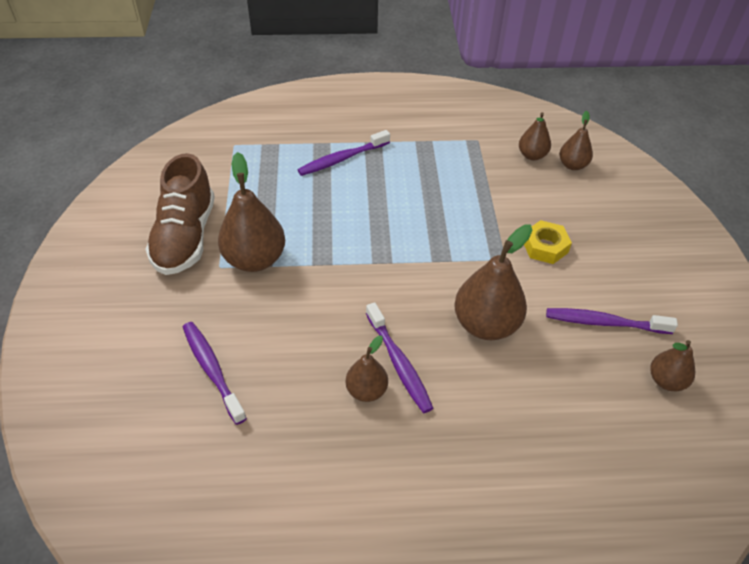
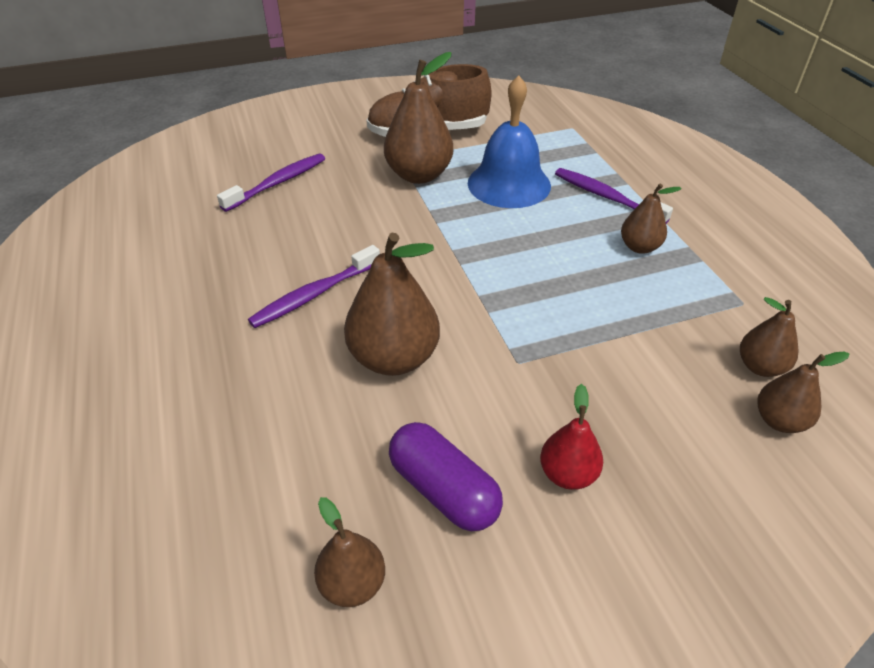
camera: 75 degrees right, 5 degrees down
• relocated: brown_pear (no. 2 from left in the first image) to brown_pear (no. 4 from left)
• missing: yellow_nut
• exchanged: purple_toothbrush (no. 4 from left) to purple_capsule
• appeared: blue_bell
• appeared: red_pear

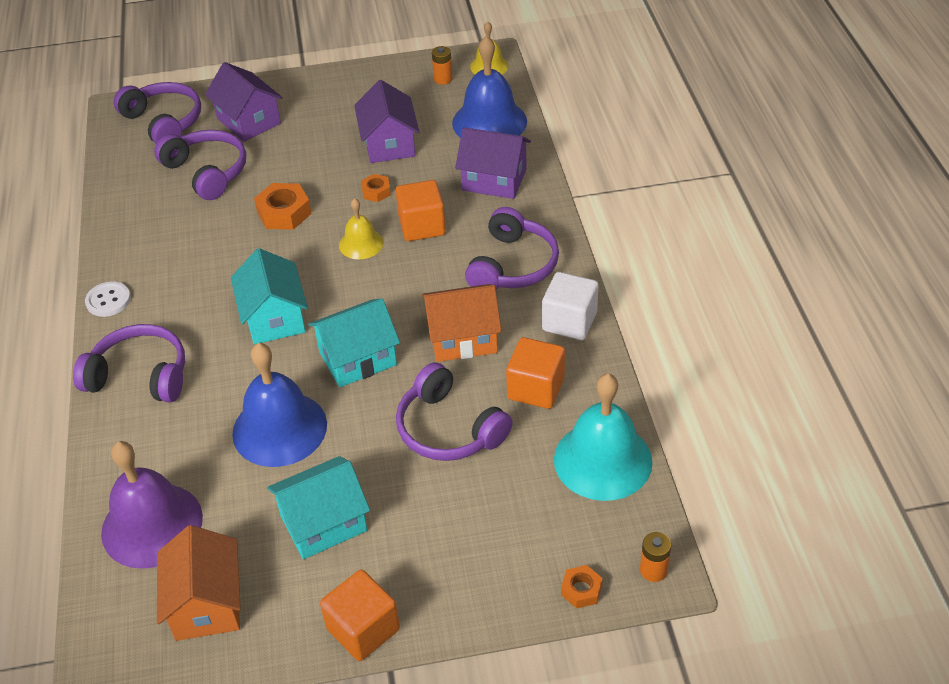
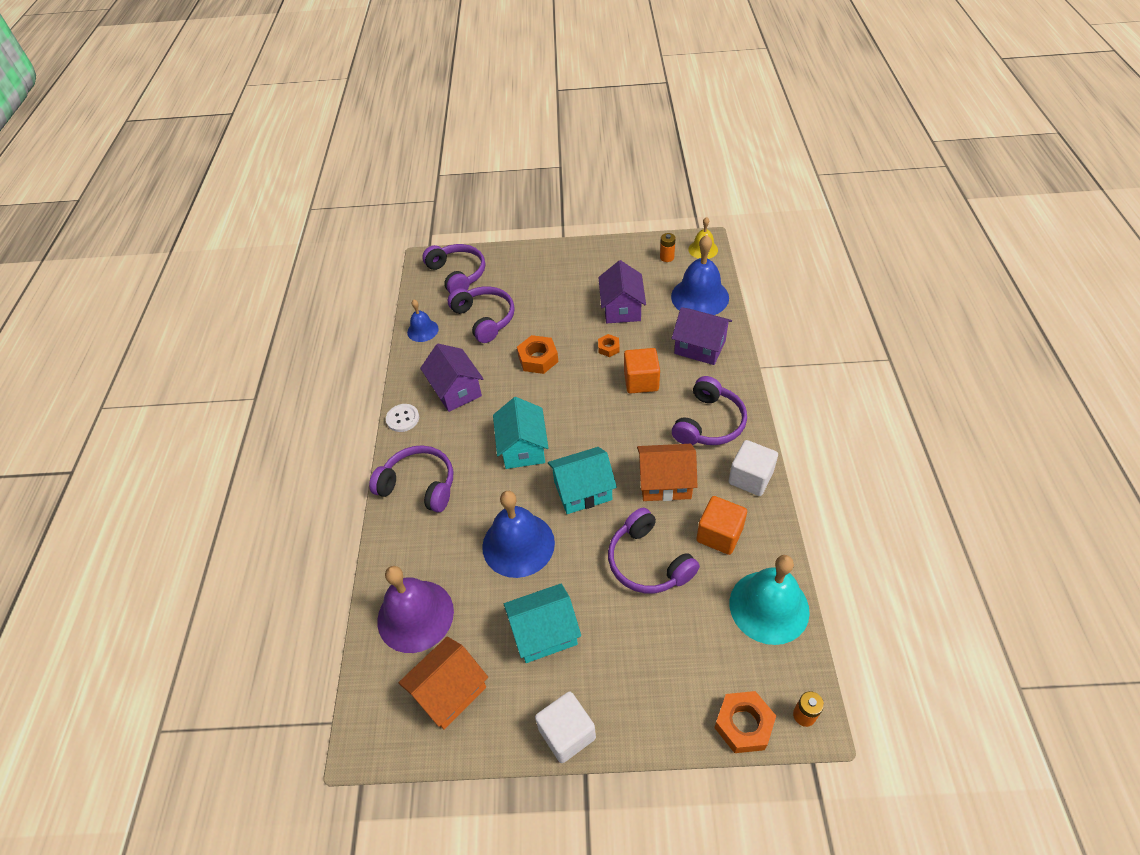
camera: 10 degrees right, 5 degrees up
• spun: orange_house (no. 1 from left) 45 degrees clockwise
• relocated: purple_house (no. 1 from left)
• colour: orange_cube (no. 1 from left) to white_cube (no. 1 from left)
• missing: yellow_bell (no. 1 from left)
• size: orange_nut (no. 3 from left) x1.73
• appeared: blue_bell (no. 1 from left)

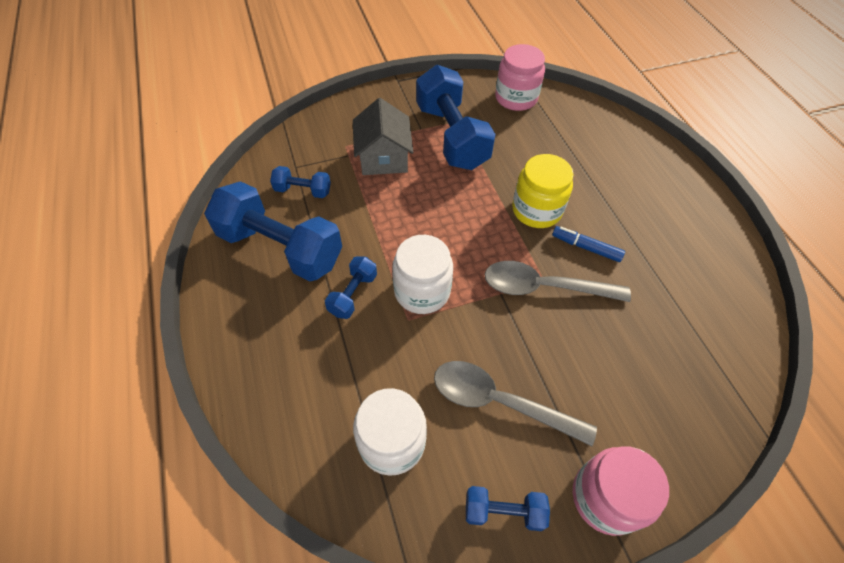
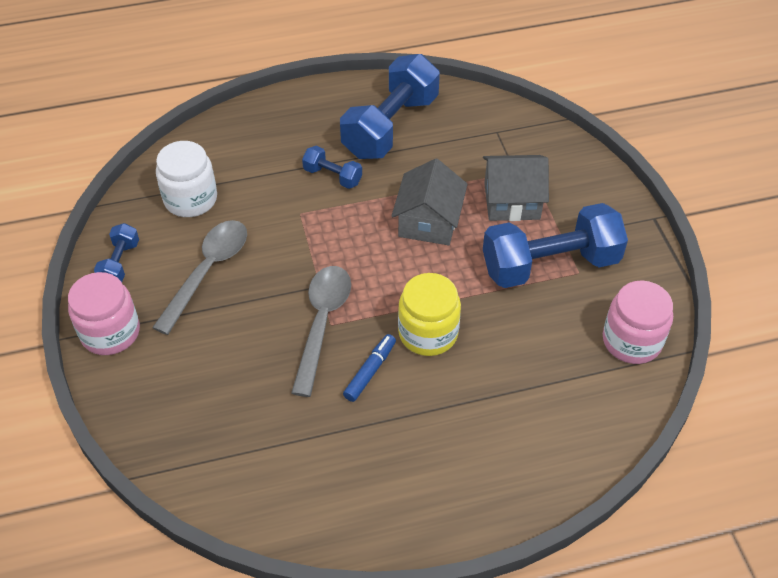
camera: 95 degrees right, 5 degrees down
• missing: blue_dumbbell (no. 2 from left)
• missing: white_jar (no. 2 from left)
• appeared: grey_house (no. 1 from left)

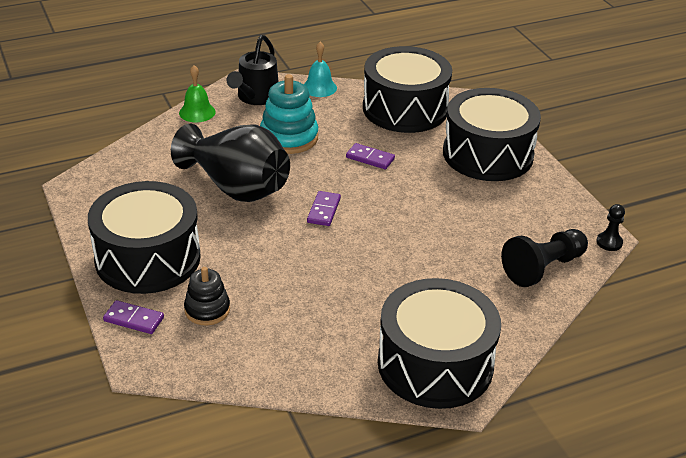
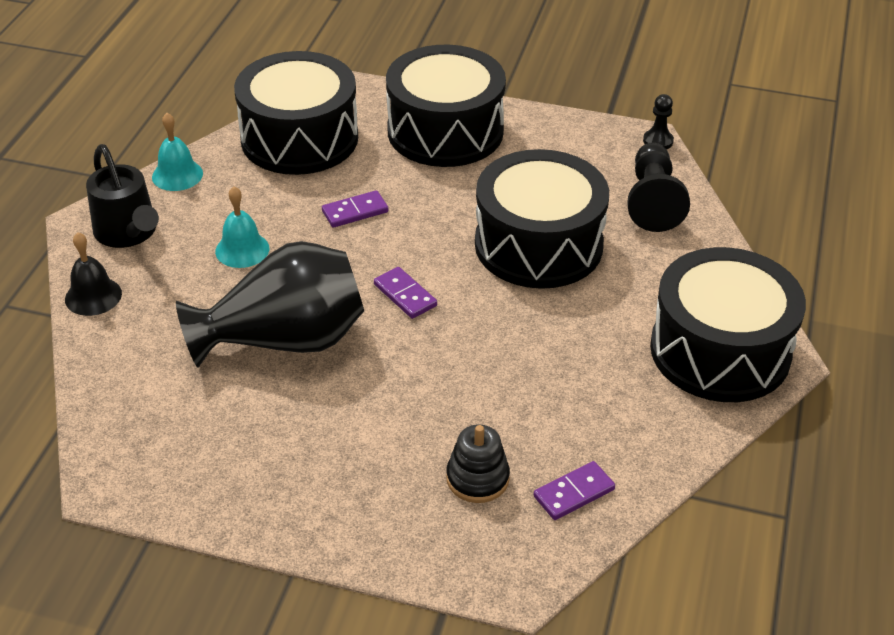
camera: 50 degrees left, 5 degrees up
• relocated: black_drum (no. 1 from left in the first image) to black_drum (no. 3 from left)
• relocated: purple_domino (no. 1 from left in the first image) to purple_domino (no. 3 from left)
• colour: green_bell to black_bell
• exchanged: turquoise_stacking_toy to turquoise_bell (no. 2 from left)

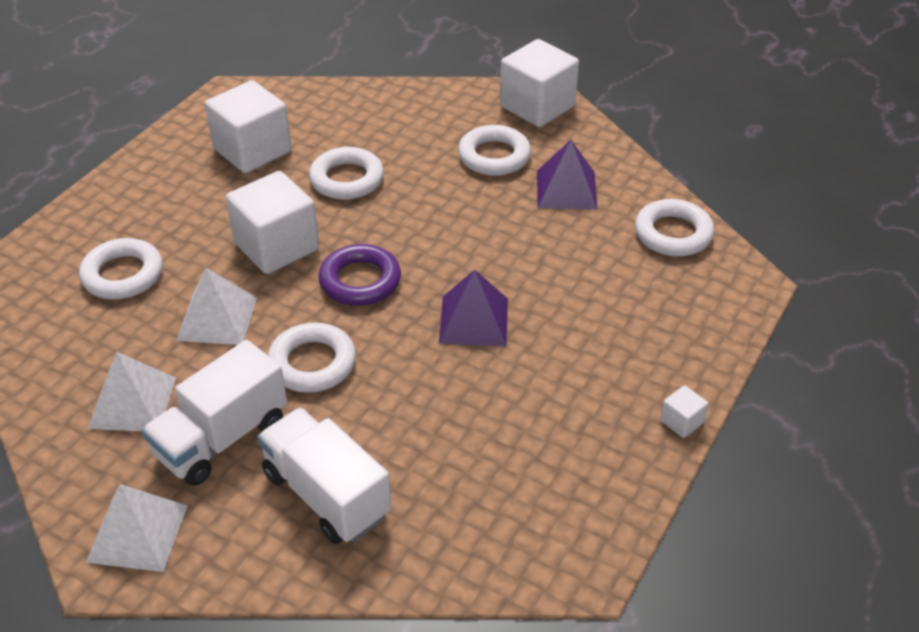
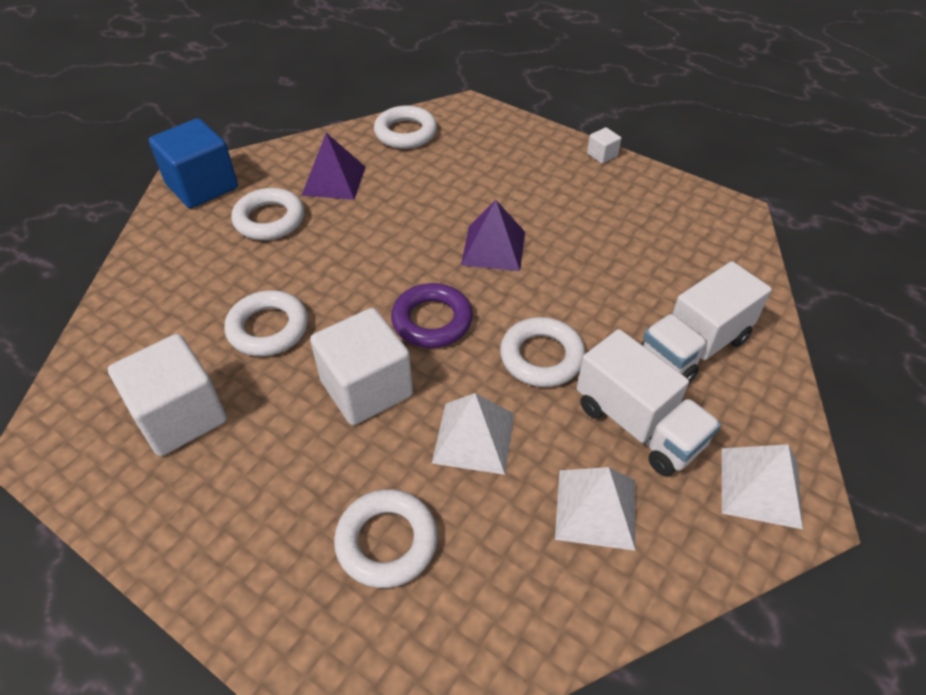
camera: 85 degrees left, 5 degrees up
• colour: white_cube (no. 3 from left) to blue_cube

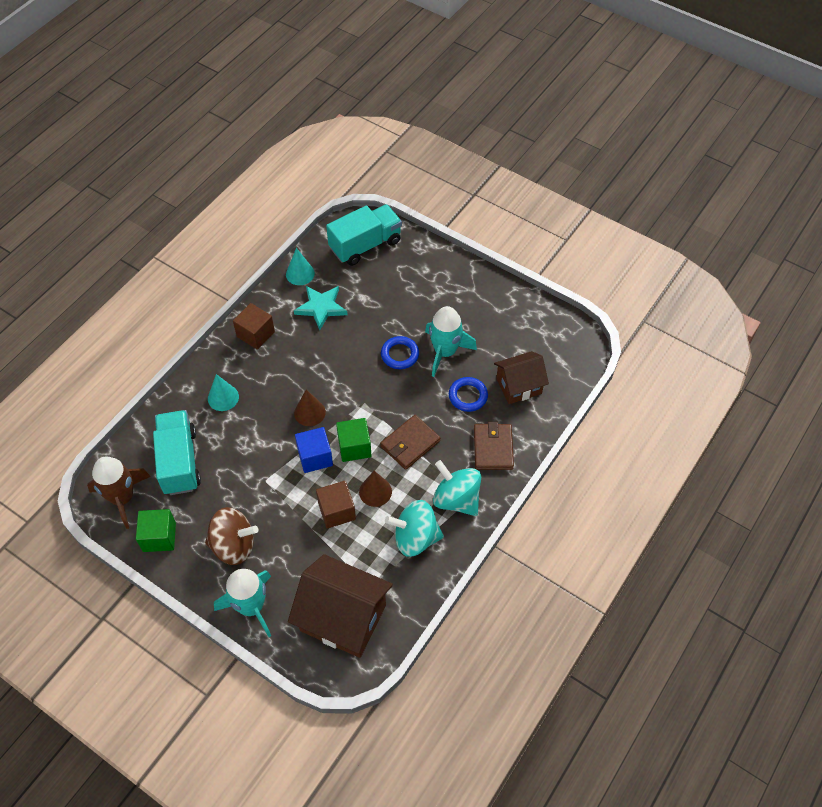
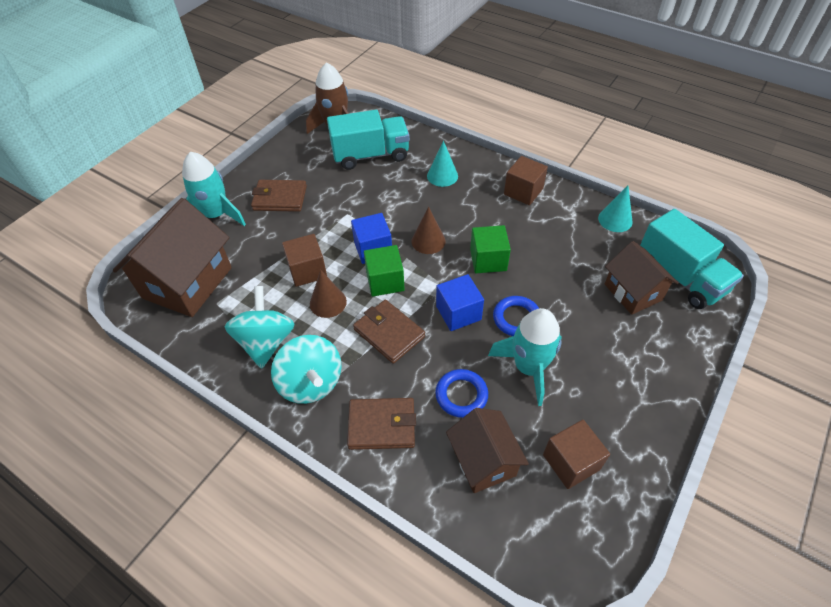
camera: 90 degrees right, 5 degrees down
• relocated: green_cube (no. 1 from left in the first image) to green_cube (no. 2 from left)
• exchanged: brown_spinning_top to brown_wallet (no. 1 from left)
• missing: turquoise_star
• spun: turquoise_spinning_top (no. 2 from left) 105 degrees clockwise
• appeared: blue_cube (no. 2 from left)
• appeared: brown_cube (no. 3 from left)
• appeared: brown_house (no. 3 from left)

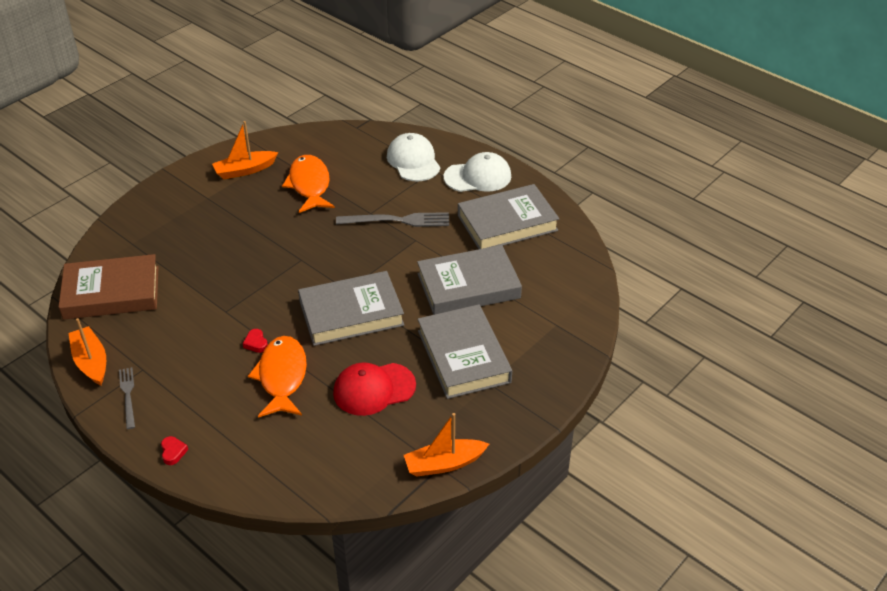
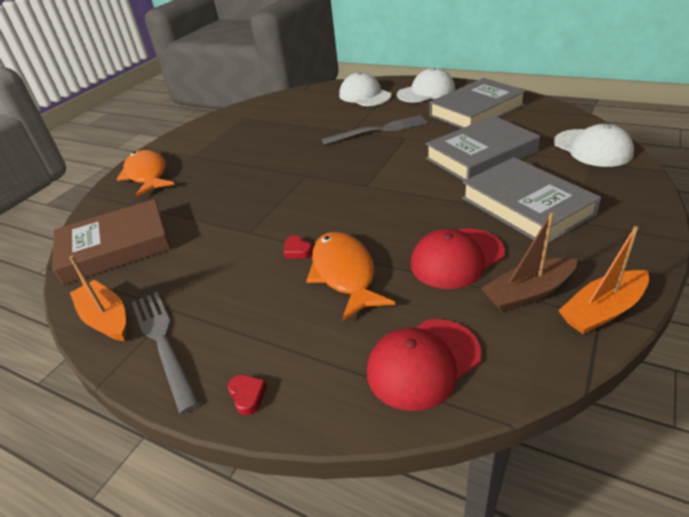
camera: 10 degrees left, 5 degrees down
• size: grey_fork (no. 1 from left) x1.65
• missing: orange_boat (no. 2 from left)
• relocated: orange_fish (no. 2 from left in the first image) to orange_fish (no. 1 from left)
• missing: grey_book (no. 1 from left)
• appeared: red_cap (no. 1 from left)
• appeared: brown_boat
• appeared: white_cap (no. 3 from left)

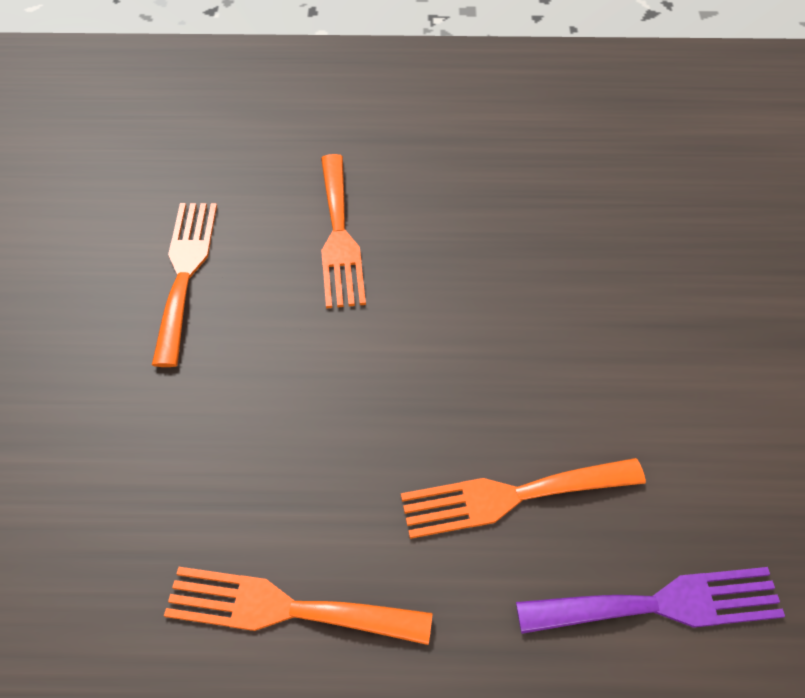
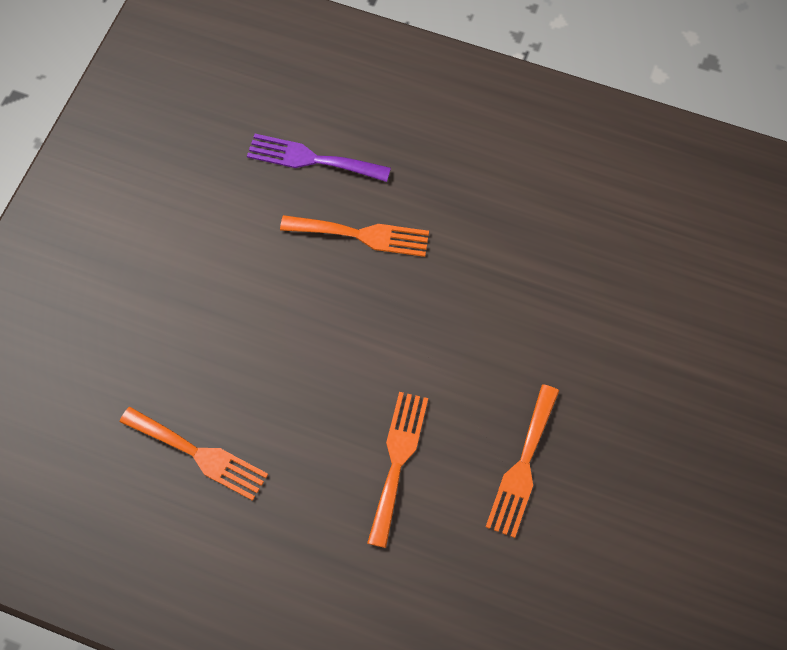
camera: 160 degrees left, 10 degrees up
• relocated: orange_fork (no. 2 from left in the first image) to orange_fork (no. 1 from left)

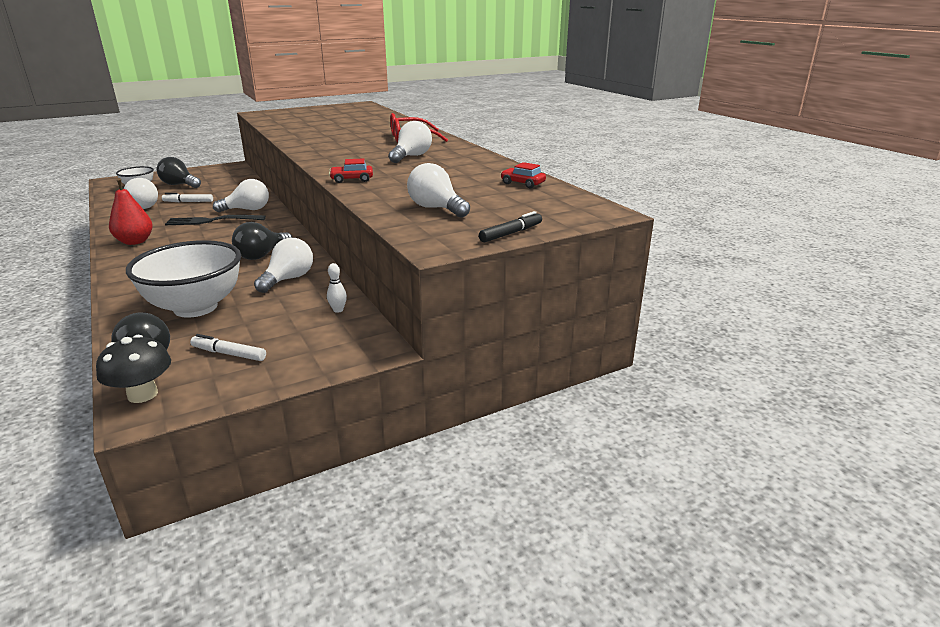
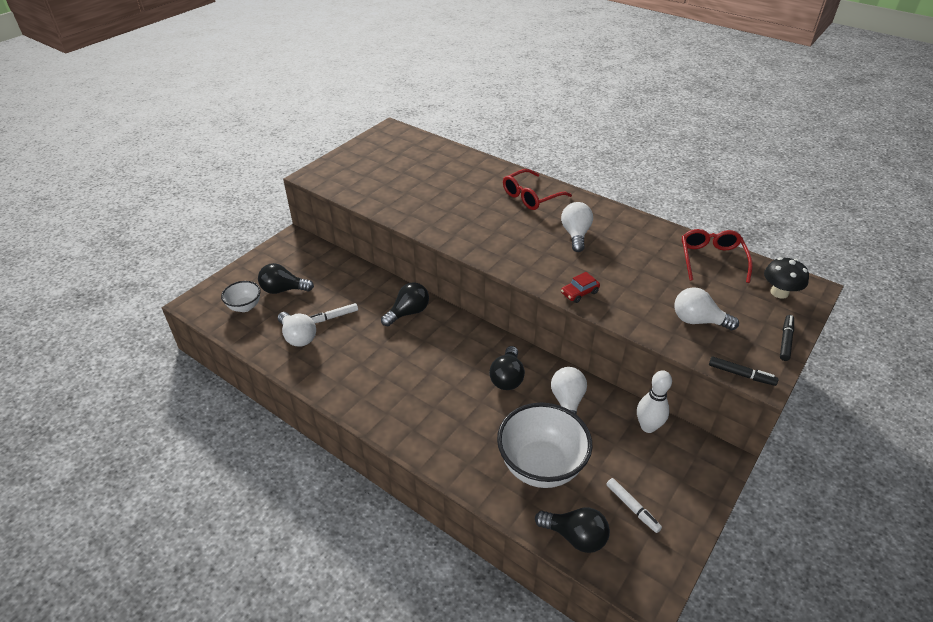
camera: 25 degrees left, 15 degrees up
• relocated: black_mushroom
• missing: red_pear
• missing: black_fork
• spun: white_marker (no. 2 from left) 120 degrees counterclockwise
• colour: white_light_bulb (no. 2 from left) to black_light_bulb (no. 2 from left)
• size: white_bowling_pin x1.91
• exchanged: red_car (no. 2 from left) to red_glasses (no. 2 from left)
• appeared: black_marker (no. 1 from left)

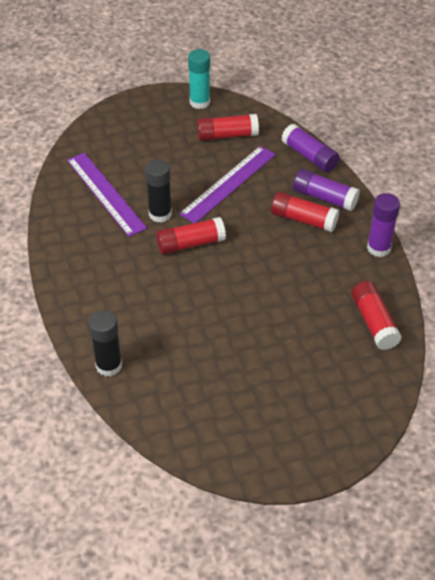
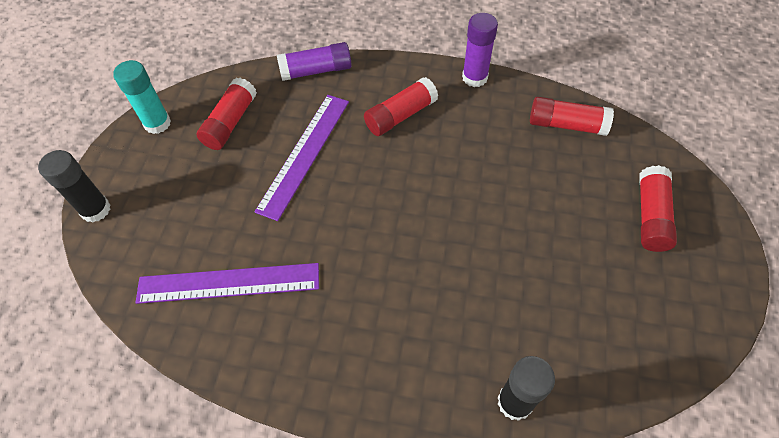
camera: 60 degrees left, 10 degrees up
• relocated: black_glue_stick (no. 2 from left in the first image) to black_glue_stick (no. 1 from left)
• relocated: red_glue_stick (no. 1 from left in the first image) to red_glue_stick (no. 4 from left)
• spun: purple_ruler (no. 2 from left) 45 degrees clockwise
• missing: purple_glue_stick (no. 2 from left)

